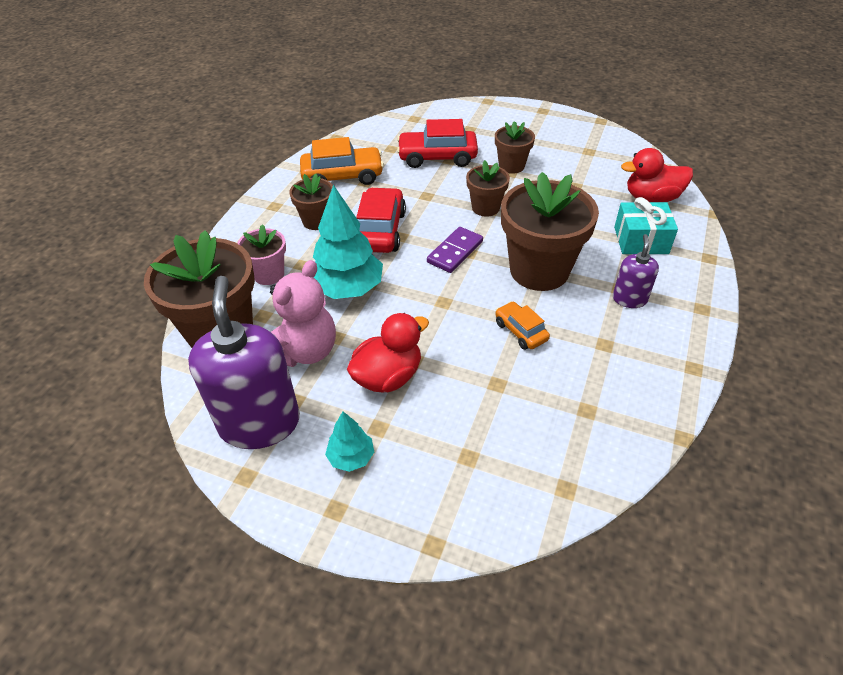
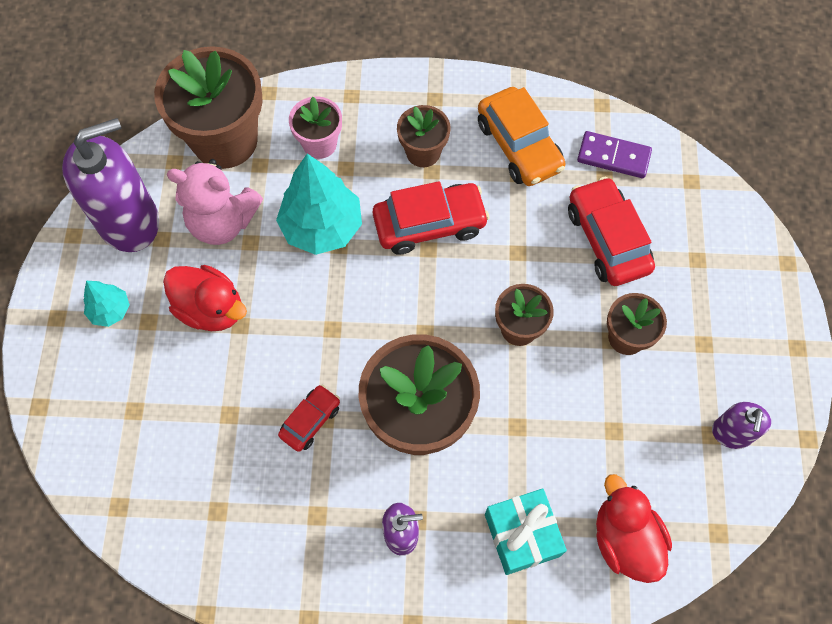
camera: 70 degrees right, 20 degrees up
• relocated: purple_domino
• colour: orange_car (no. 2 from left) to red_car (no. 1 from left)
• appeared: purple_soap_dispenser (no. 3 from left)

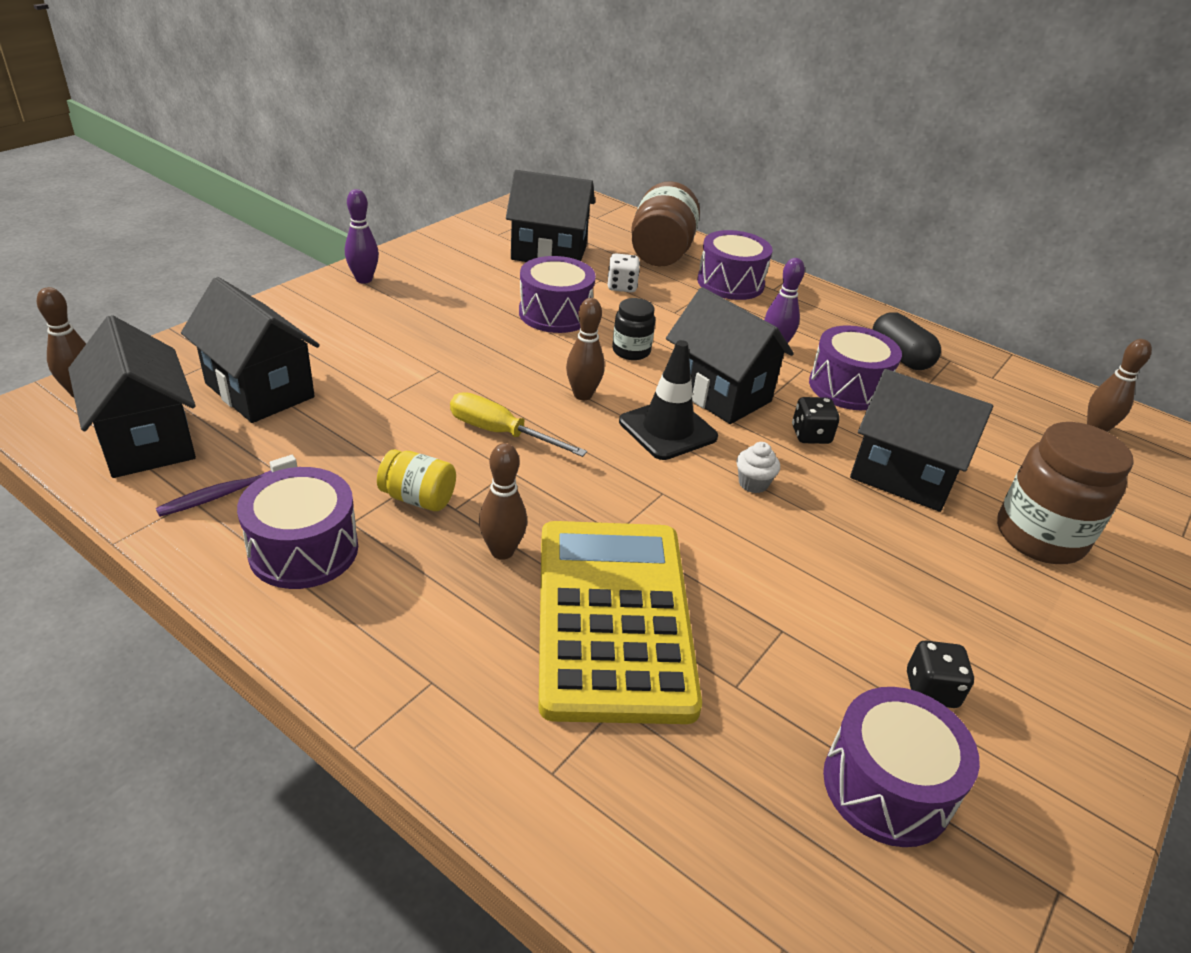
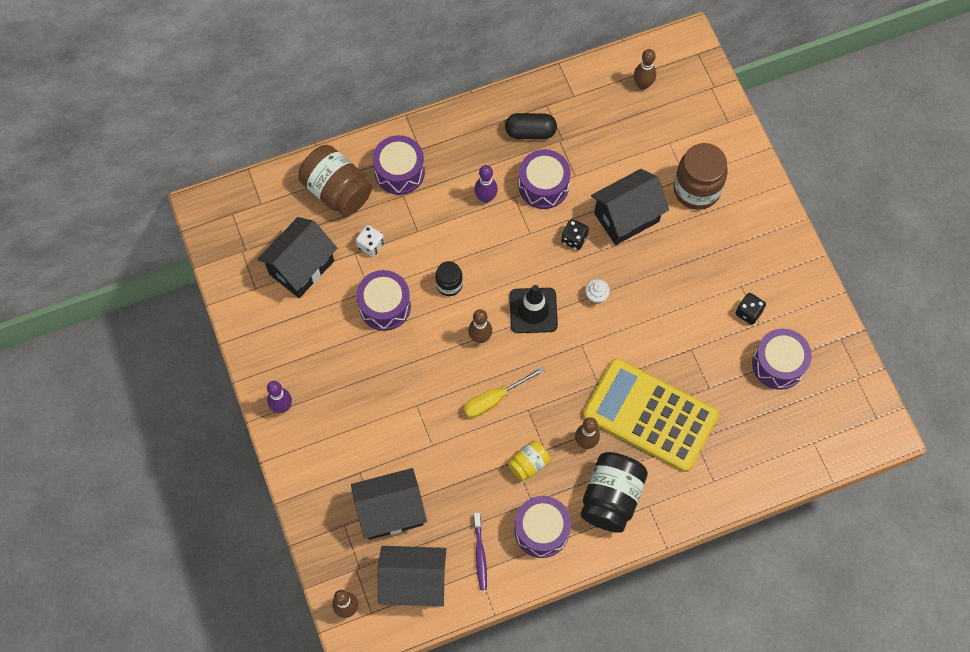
camera: 55 degrees left, 30 degrees up
• missing: black_house (no. 4 from left)
• appeared: black_jar (no. 2 from left)

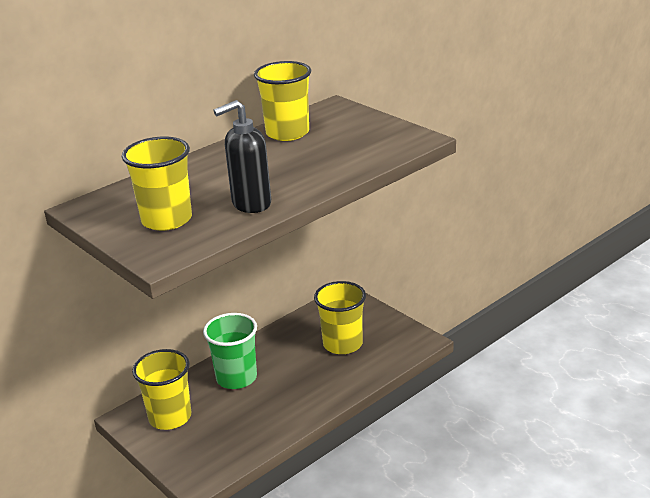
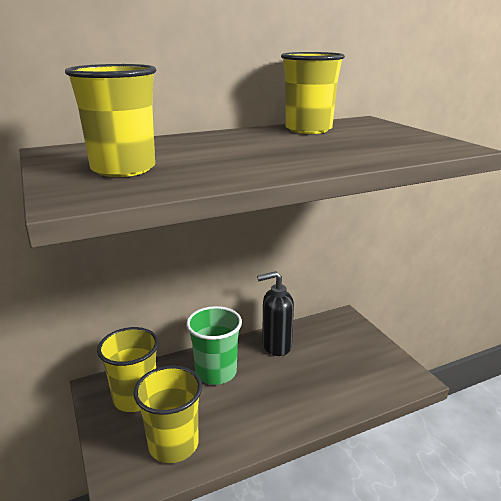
camera: 15 degrees right, 5 degrees down
• relocated: black_soap_dispenser
• relocated: yellow_cup (no. 4 from left in the first image) to yellow_cup (no. 3 from left)

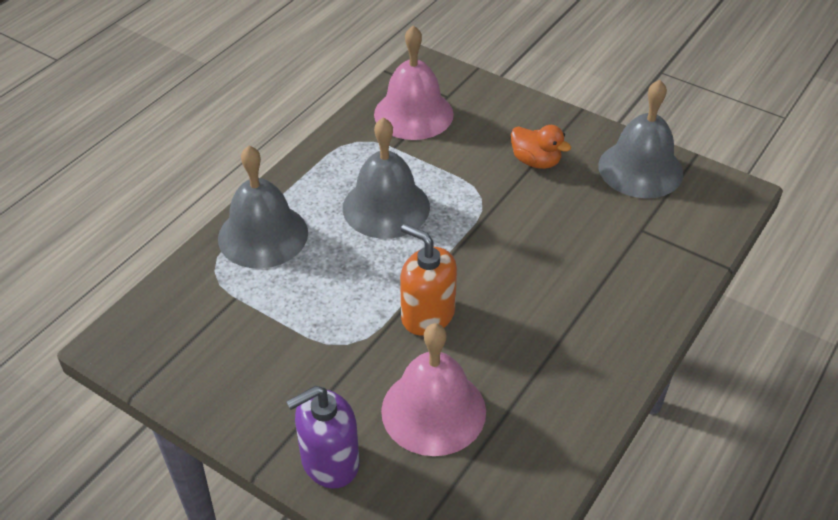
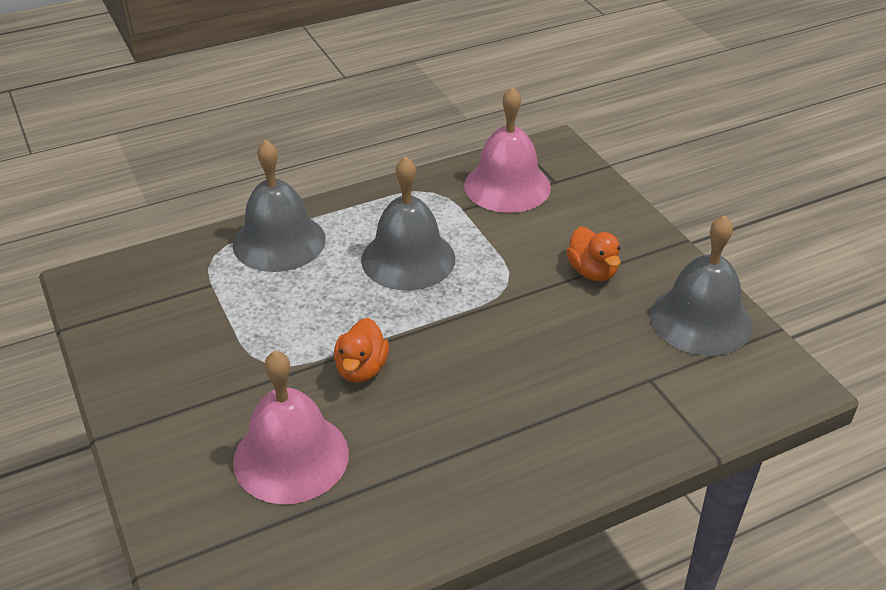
camera: 30 degrees right, 5 degrees down
• missing: purple_soap_dispenser
• exchanged: orange_soap_dispenser to orange_duck (no. 1 from left)

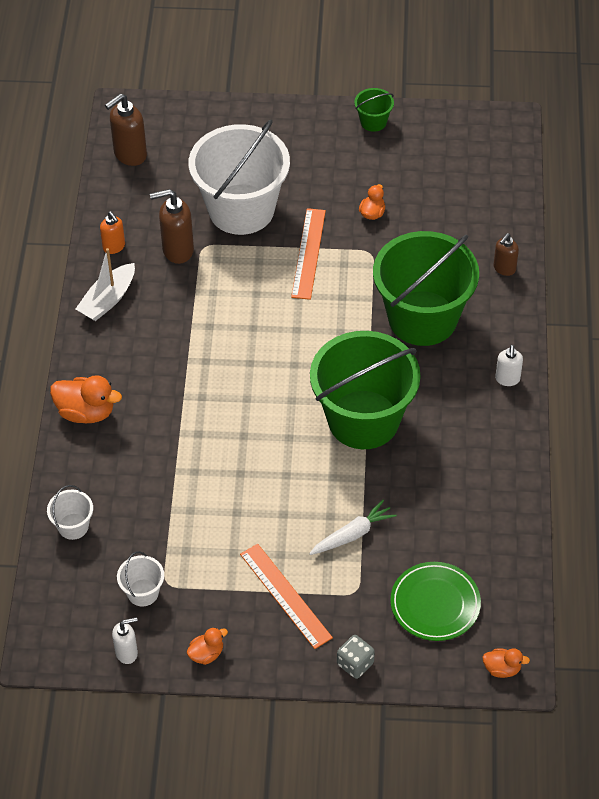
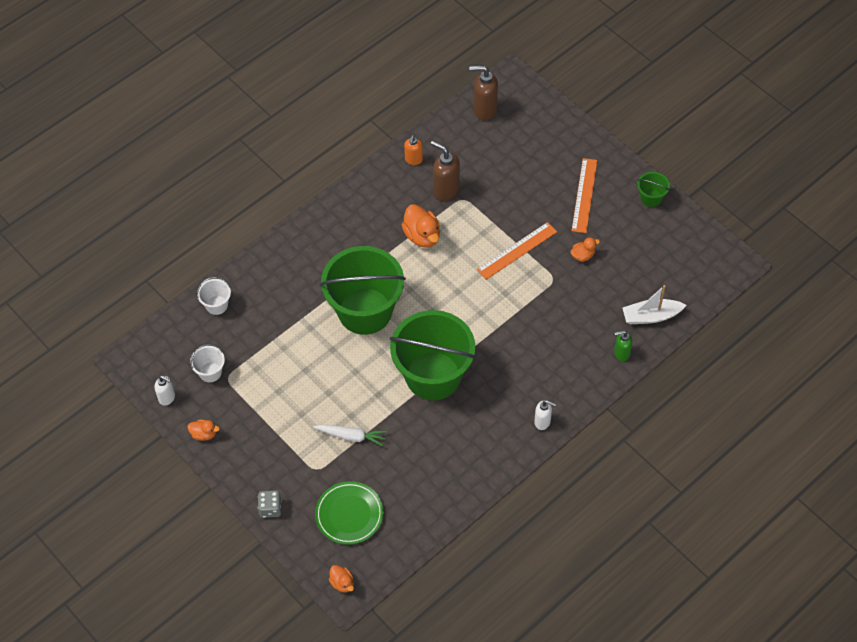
camera: 45 degrees right, 5 degrees up
• relocated: orange_duck (no. 1 from left in the first image) to orange_duck (no. 3 from left)
• relocated: white_boat
• missing: white_bucket (no. 3 from left)
• relocated: orange_ruler (no. 1 from left in the first image) to orange_ruler (no. 2 from left)
• relocated: green_bucket (no. 3 from left in the first image) to green_bucket (no. 1 from left)
• colour: brown_soap_dispenser (no. 3 from left) to green_soap_dispenser
• spun: white_soap_dispenser (no. 2 from left) 120 degrees counterclockwise

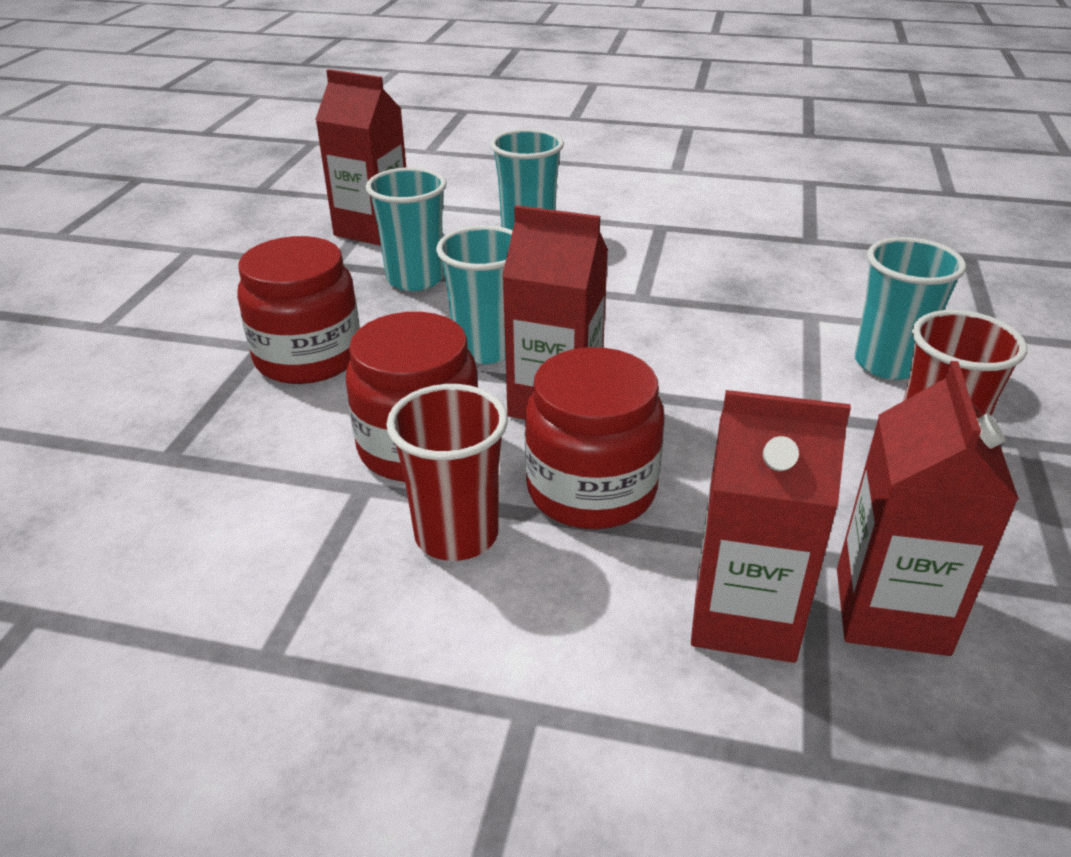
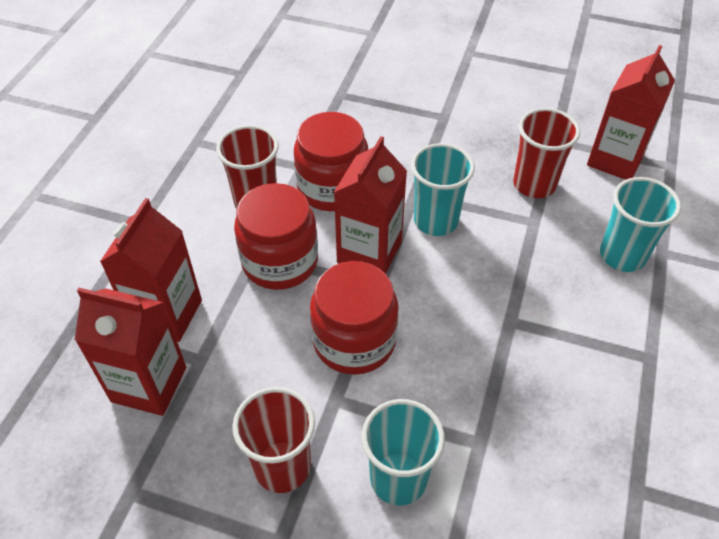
camera: 95 degrees right, 15 degrees up
• relocated: red_jar (no. 1 from left in the first image) to red_jar (no. 3 from left)
• colour: turquoise_cup (no. 1 from left) to red_cup (no. 3 from left)

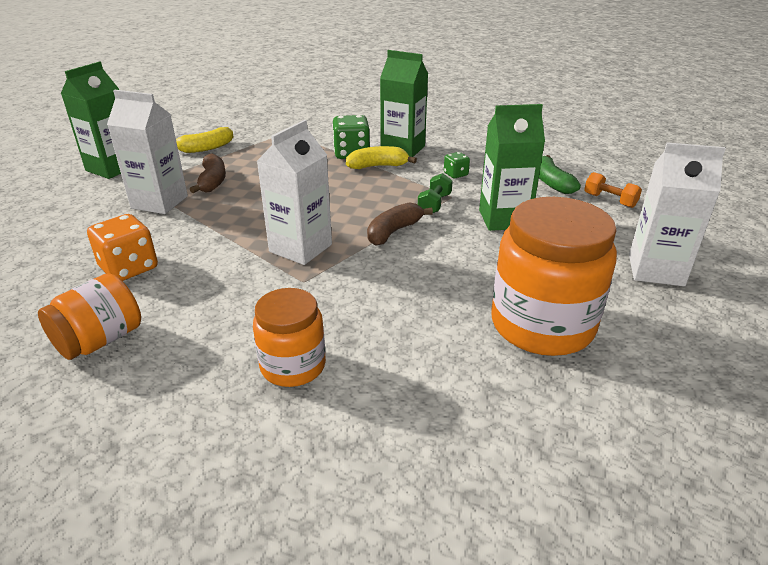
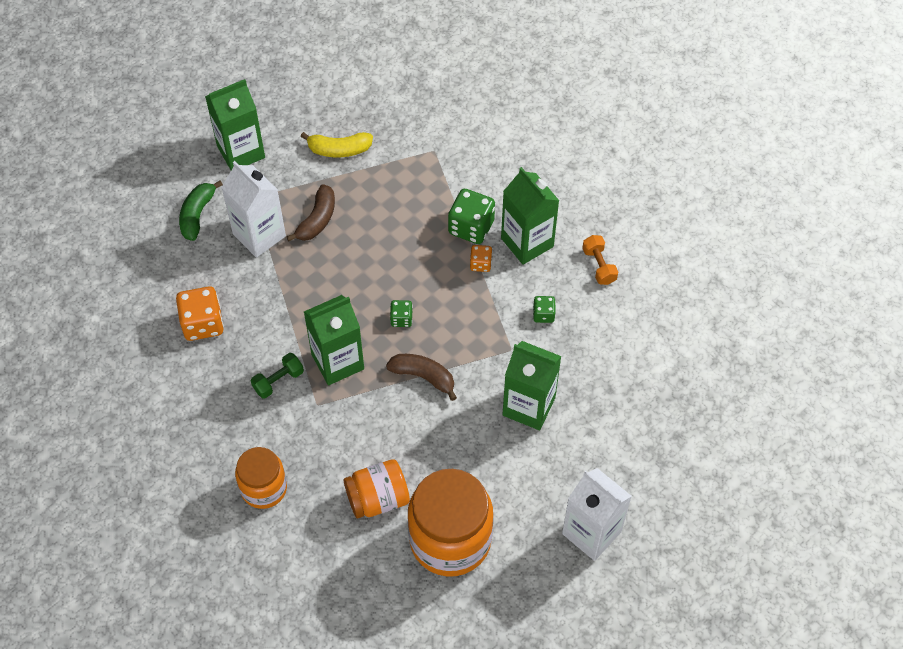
camera: 30 degrees right, 25 degrees up
• relocated: orange_jar (no. 1 from left in the first image) to orange_jar (no. 2 from left)
• colour: white_carton (no. 2 from left) to green_carton (no. 2 from left)
• exchanged: yellow_banana (no. 2 from left) to orange_dice (no. 2 from left)
• spun: brown_banana (no. 2 from left) 45 degrees clockwise
• relocated: green_dumbbell
• relocated: green_banana
• relocated: orange_dumbbell
• appeared: green_dice (no. 1 from left)

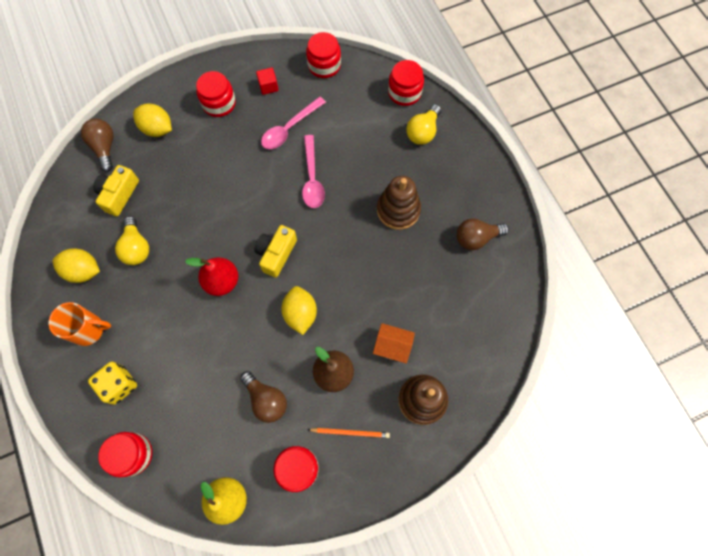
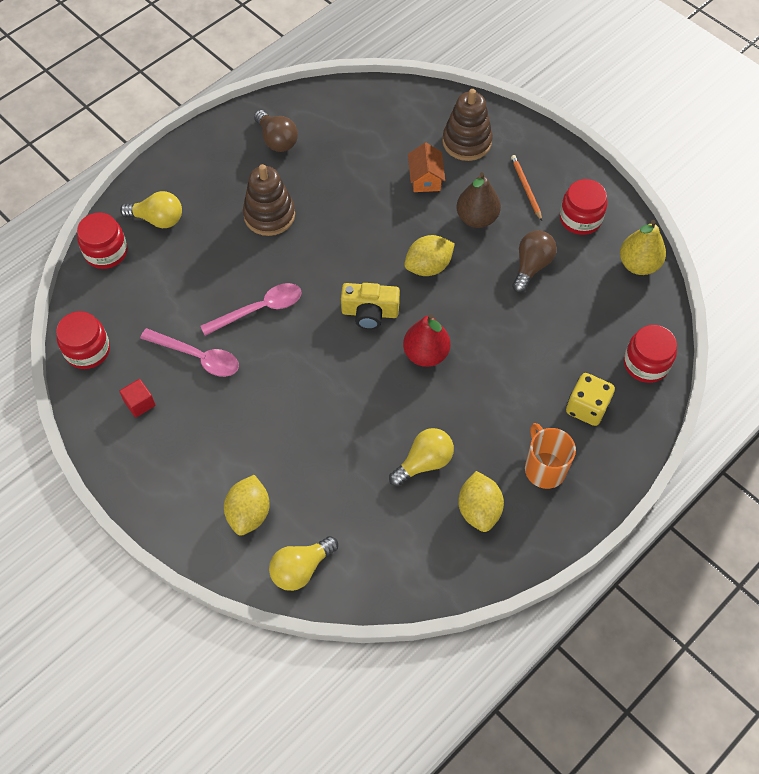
camera: 110 degrees left, 10 degrees down
• colour: brown_light_bulb (no. 1 from left) to yellow_light_bulb (no. 2 from left)
• missing: yellow_camera (no. 1 from left)
• missing: red_jar (no. 2 from left)

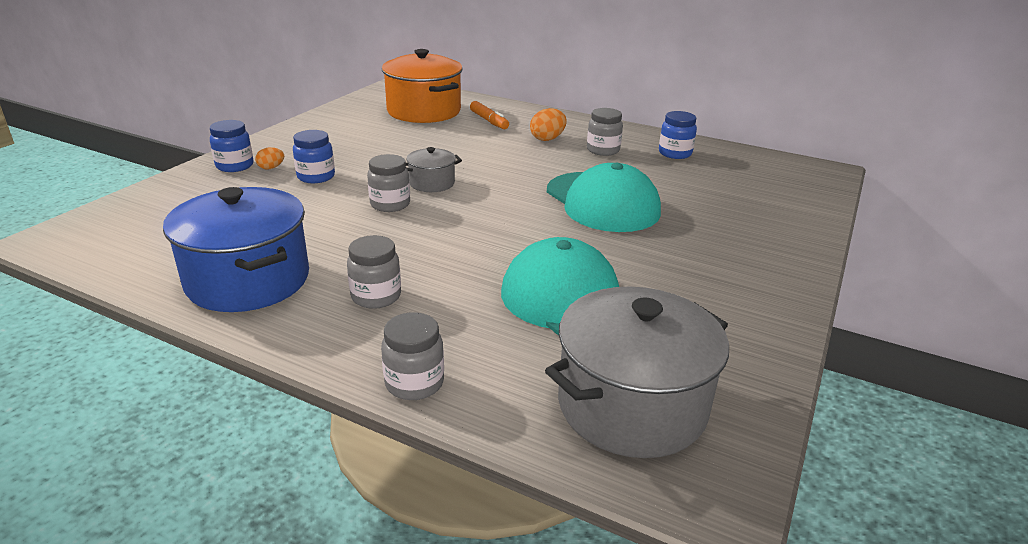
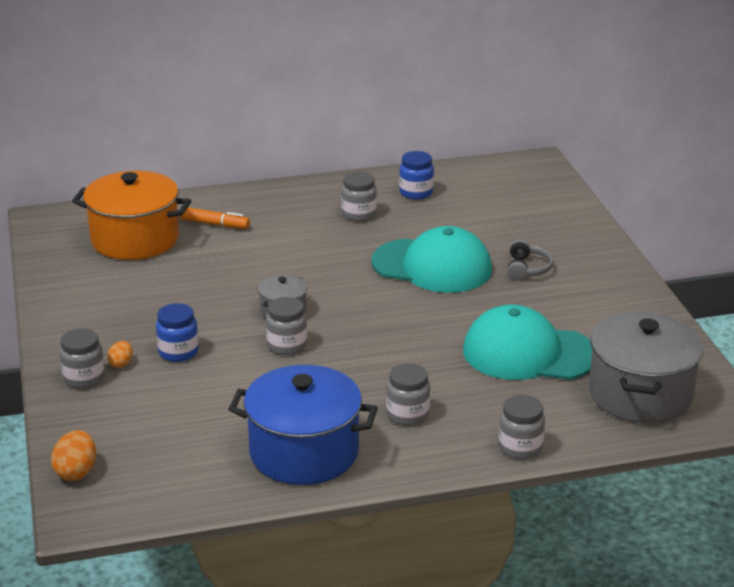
camera: 40 degrees left, 0 degrees up
• colour: blue_jar (no. 1 from left) to grey_jar (no. 1 from left)
• relocated: orange_egg (no. 2 from left in the first image) to orange_egg (no. 1 from left)
• appeared: grey_headphones

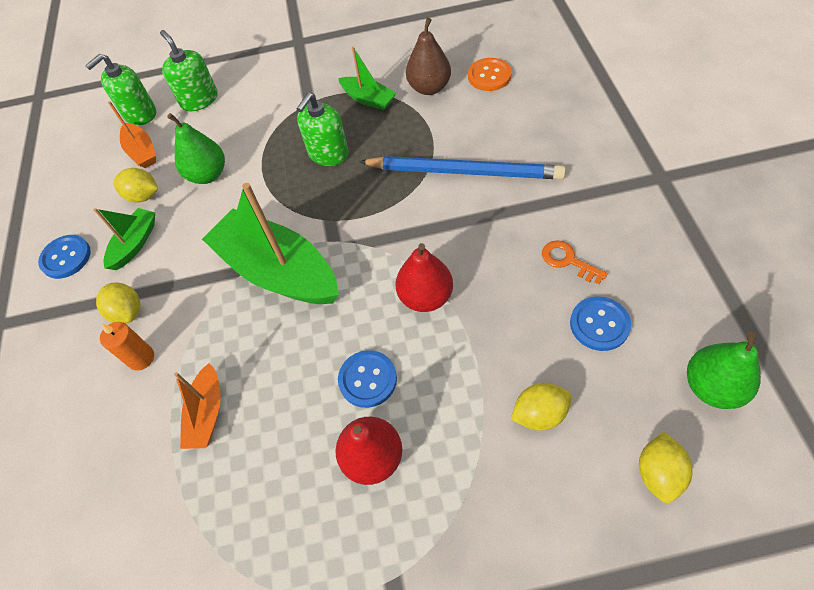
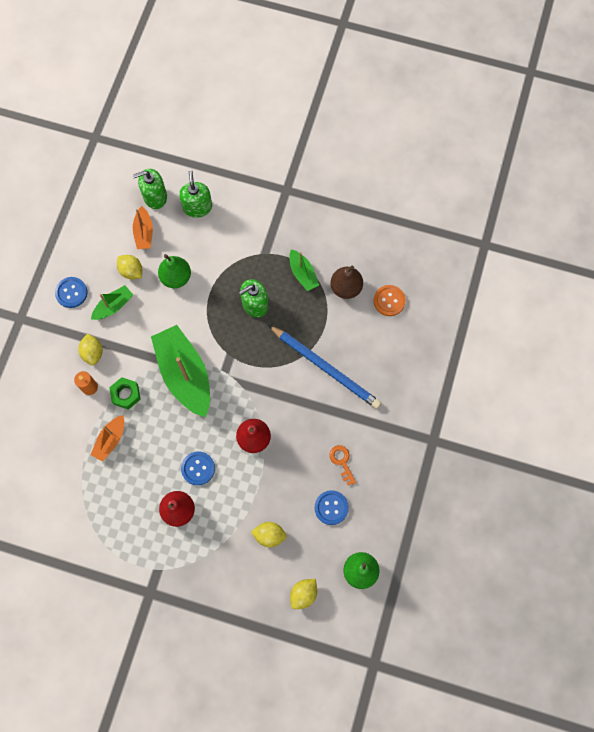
camera: 20 degrees right, 15 degrees up
• appeared: green_nut

